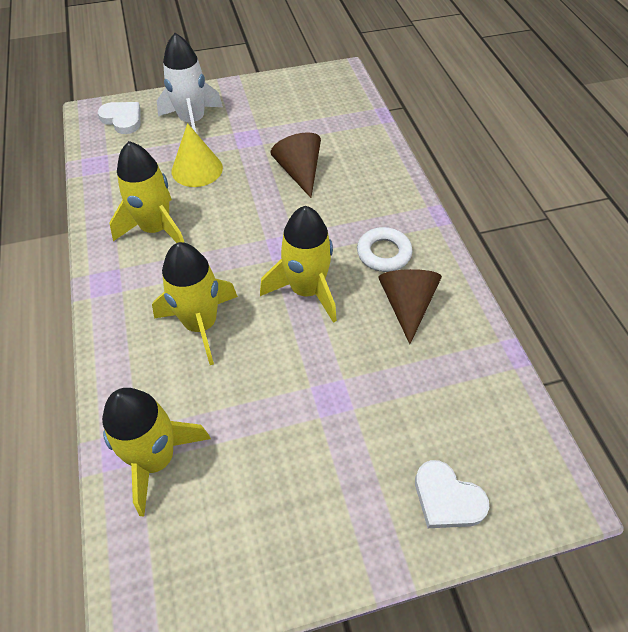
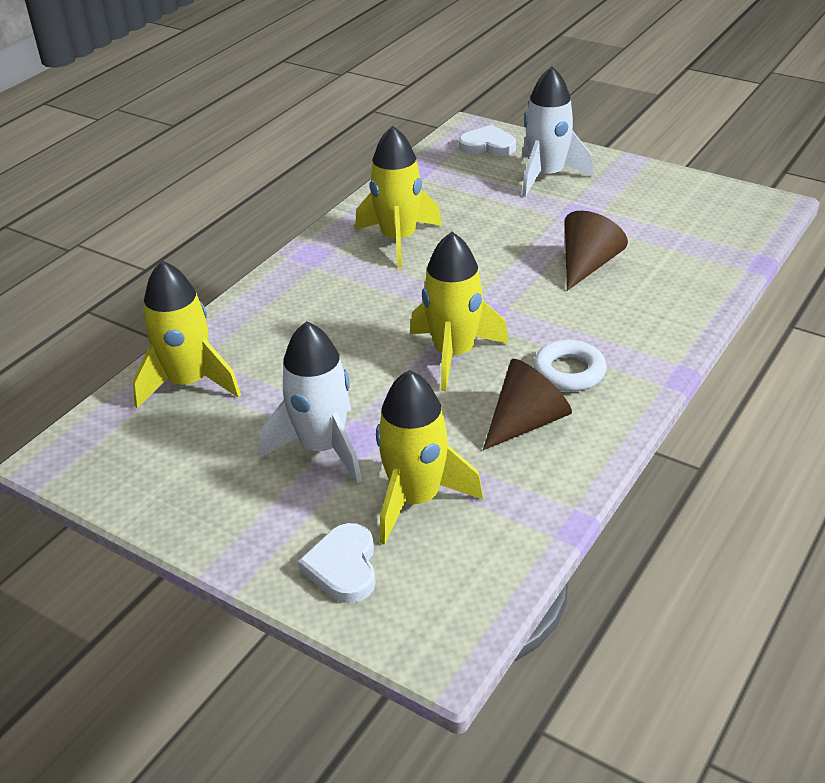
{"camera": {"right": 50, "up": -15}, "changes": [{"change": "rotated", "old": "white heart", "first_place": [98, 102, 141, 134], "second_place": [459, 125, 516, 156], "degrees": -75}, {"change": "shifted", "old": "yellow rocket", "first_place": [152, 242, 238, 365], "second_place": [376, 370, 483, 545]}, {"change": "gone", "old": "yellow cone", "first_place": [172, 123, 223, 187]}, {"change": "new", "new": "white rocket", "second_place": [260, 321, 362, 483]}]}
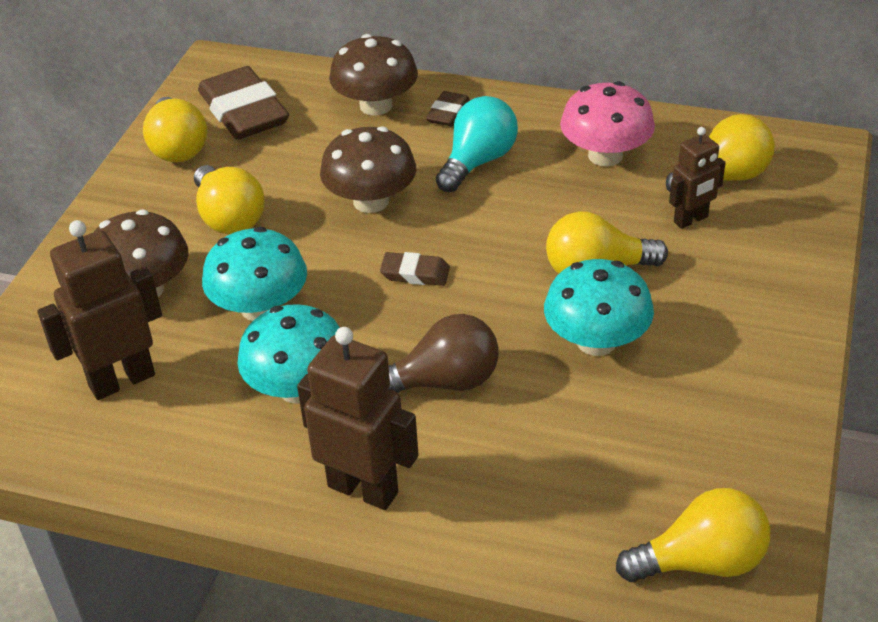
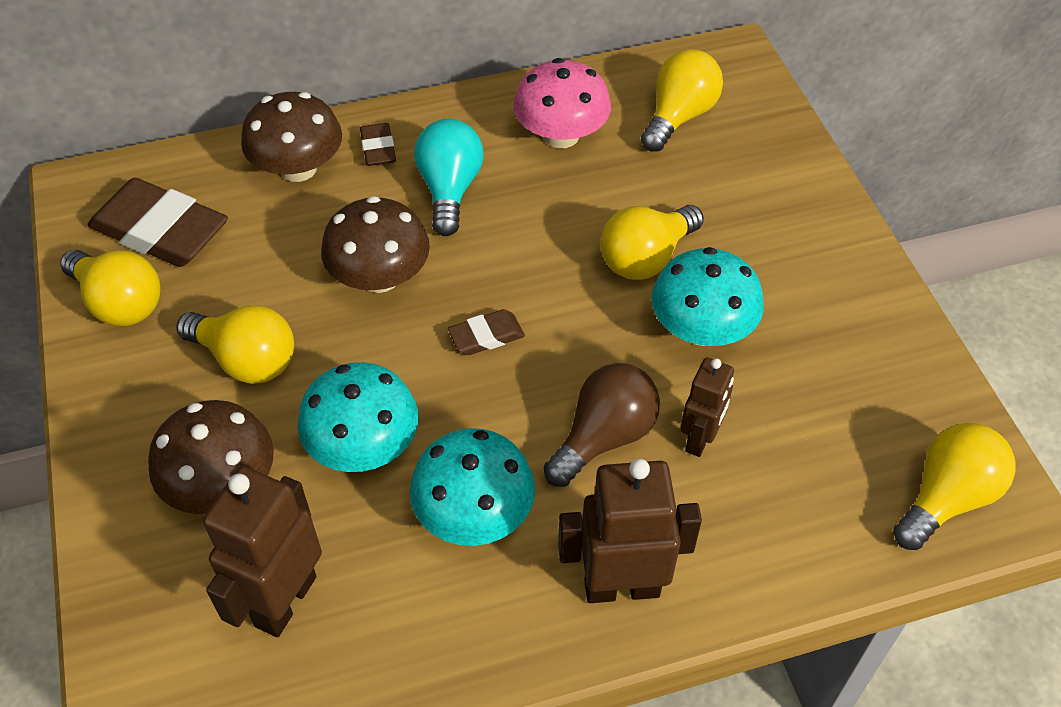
{"camera": {"right": -35, "up": 10}, "changes": [{"change": "shifted", "old": "brown robot", "first_place": [669, 127, 726, 229], "second_place": [680, 357, 734, 457]}]}
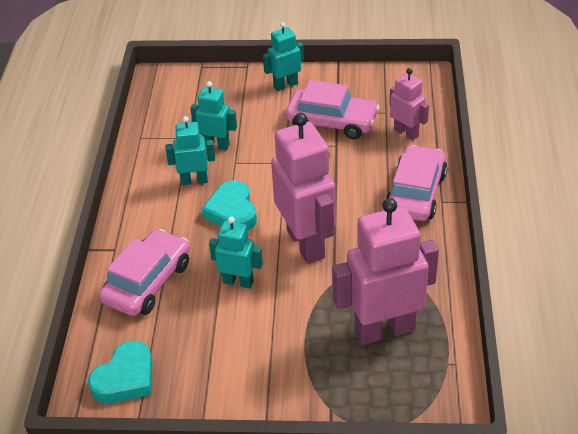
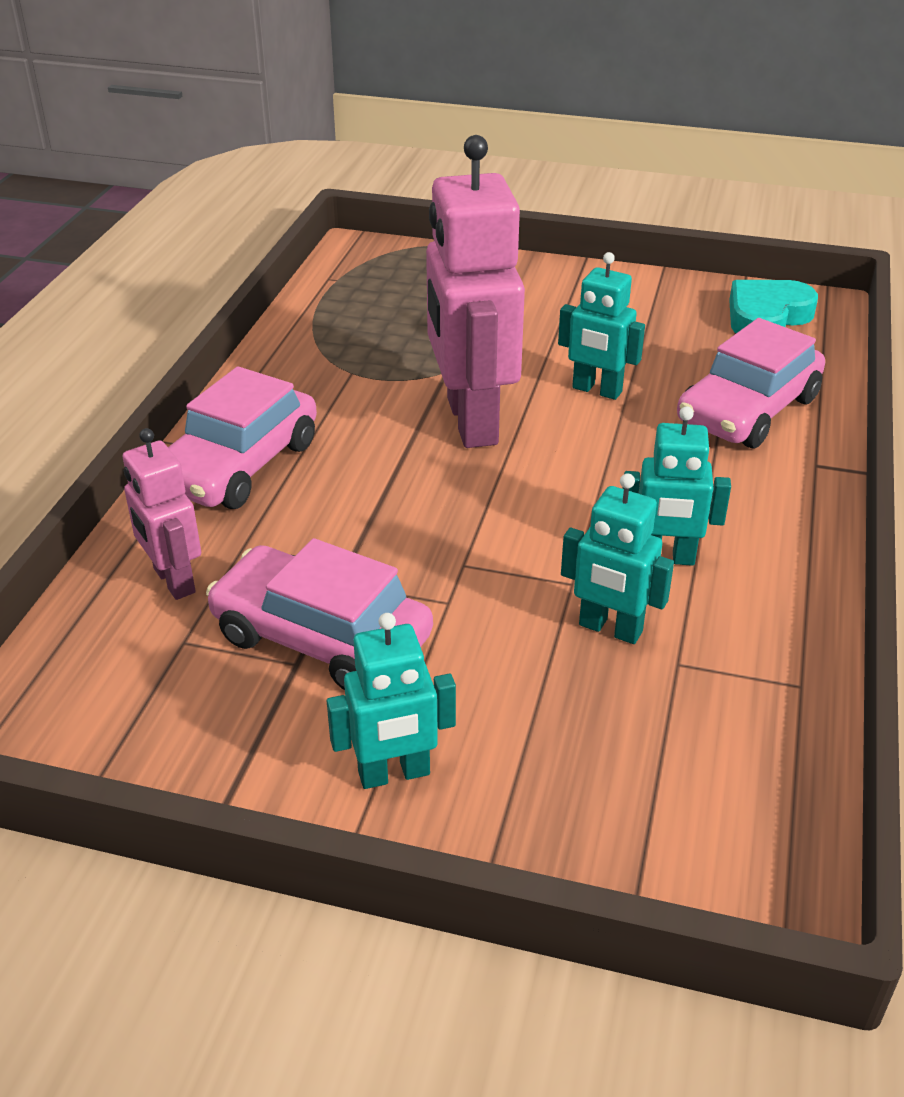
{"camera": {"right": -170, "up": -5}, "changes": [{"change": "gone", "old": "turquoise heart", "first_place": [202, 180, 257, 231]}, {"change": "gone", "old": "pink robot", "first_place": [332, 198, 439, 345]}]}
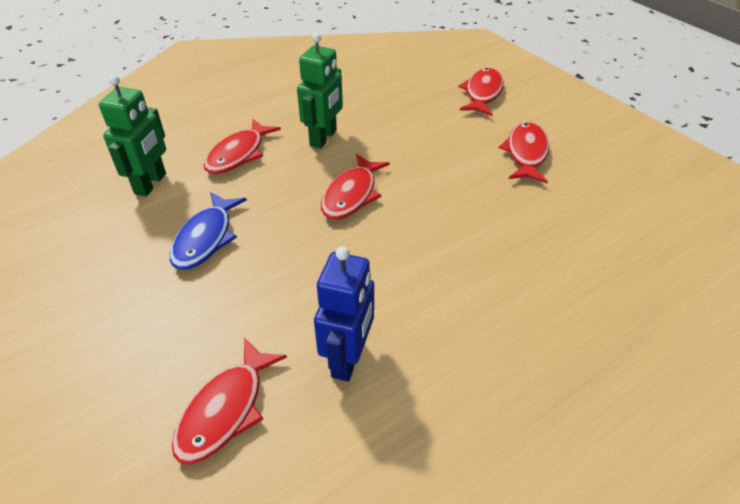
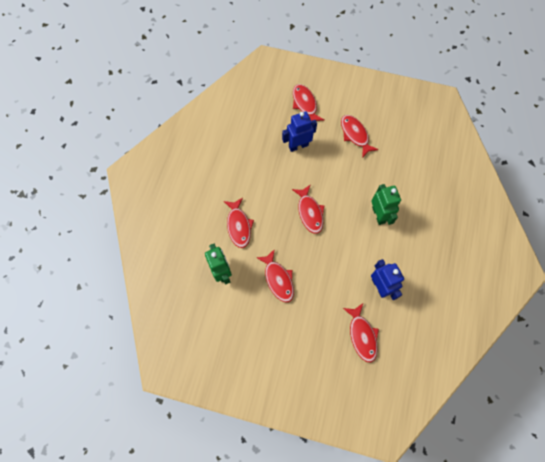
{"camera": {"right": -40, "up": 25}, "changes": [{"change": "repainted", "old": "blue fish", "new": "red fish", "first_place": [170, 192, 247, 270], "second_place": [256, 249, 294, 302]}, {"change": "shifted", "old": "green robot", "first_place": [297, 33, 343, 149], "second_place": [371, 184, 401, 225]}, {"change": "new", "new": "blue robot", "second_place": [282, 111, 317, 152]}]}
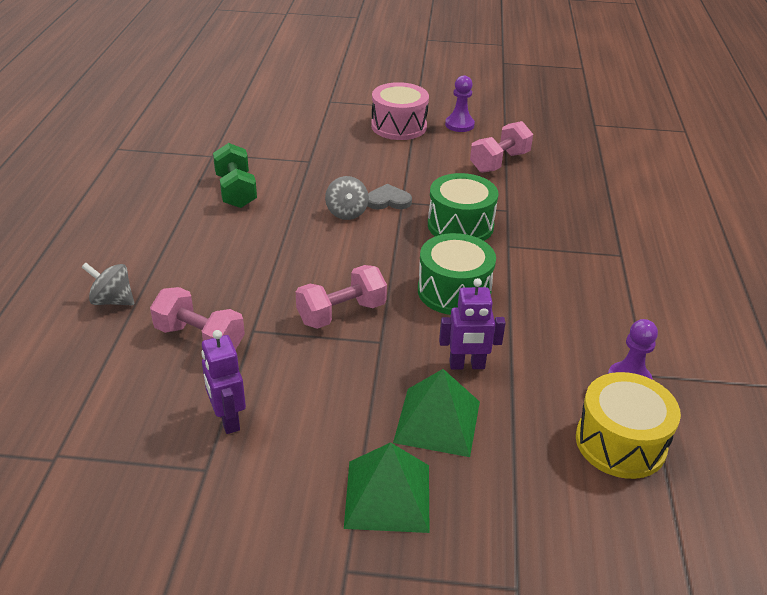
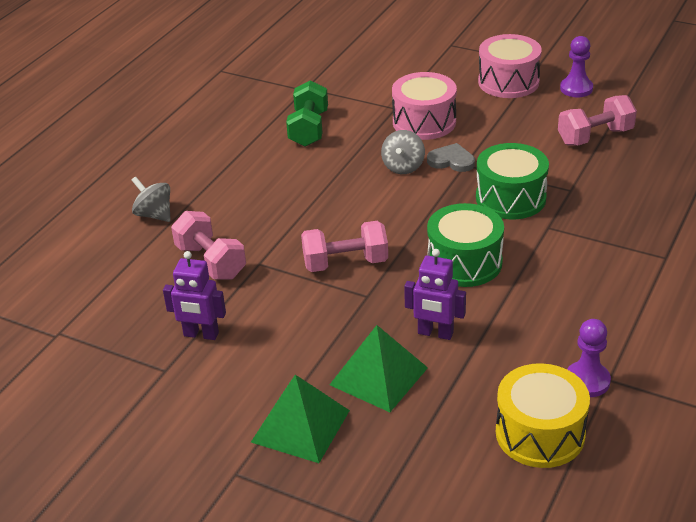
{"camera": {"right": 25, "up": 0}, "changes": [{"change": "rotated", "old": "purple robot", "first_place": [201, 330, 246, 434], "second_place": [163, 251, 226, 340], "degrees": -75}, {"change": "new", "new": "pink drum", "second_place": [392, 72, 457, 140]}]}
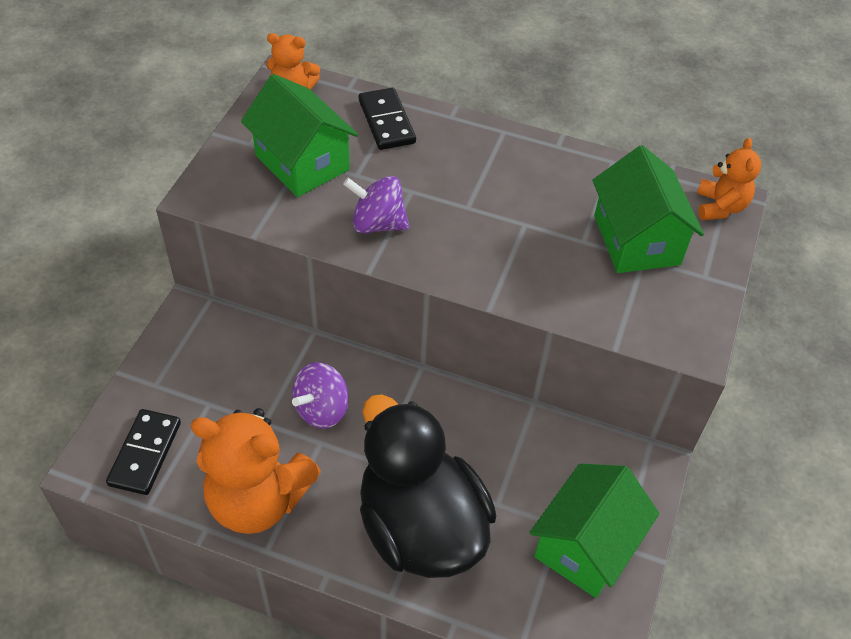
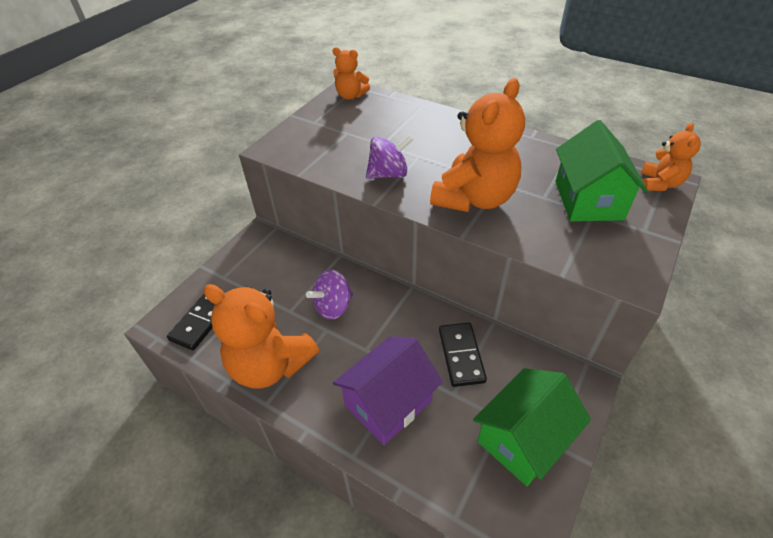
{"camera": {"right": 15, "up": -5}, "changes": [{"change": "gone", "old": "green house", "first_place": [241, 74, 358, 197]}, {"change": "rotated", "old": "purple spinning top", "first_place": [343, 176, 410, 233], "second_place": [366, 135, 414, 179], "degrees": 135}, {"change": "shifted", "old": "black domino", "first_place": [359, 88, 416, 150], "second_place": [439, 323, 487, 387]}, {"change": "swapped", "old": "black duck", "new": "purple house", "first_place": [360, 394, 496, 578], "second_place": [333, 336, 443, 445]}, {"change": "new", "new": "orange teddy bear", "second_place": [430, 78, 525, 212]}]}
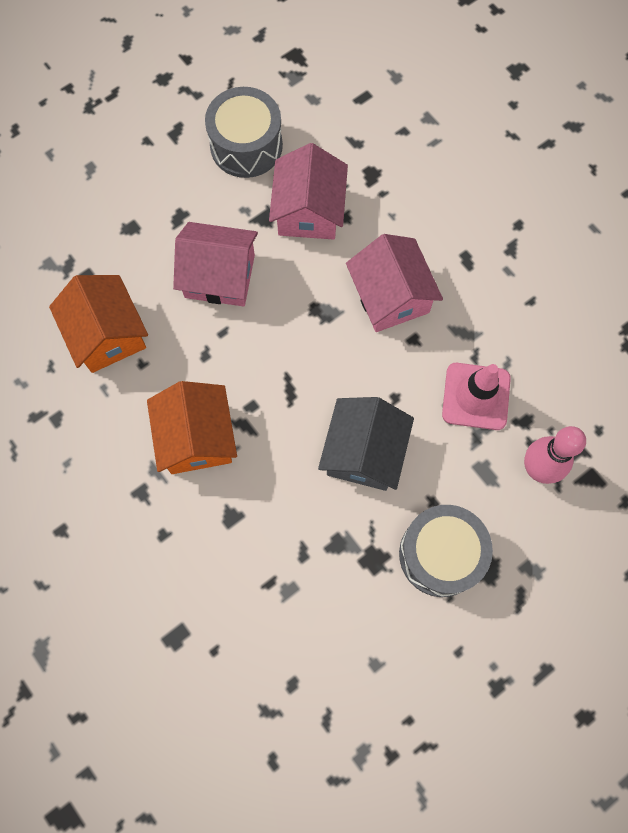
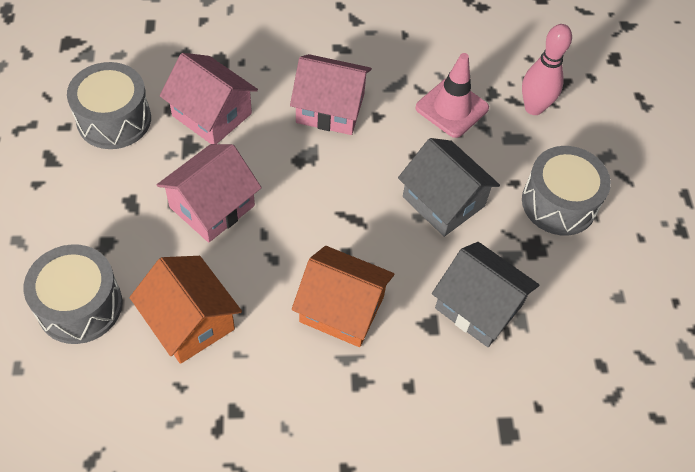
{"camera": {"right": -60, "up": -15}, "changes": [{"change": "rotated", "old": "orange house", "first_place": [49, 275, 148, 373], "second_place": [130, 256, 242, 364], "degrees": 45}, {"change": "new", "new": "grey drum", "second_place": [24, 244, 122, 344]}, {"change": "new", "new": "grey house", "second_place": [432, 242, 539, 347]}]}
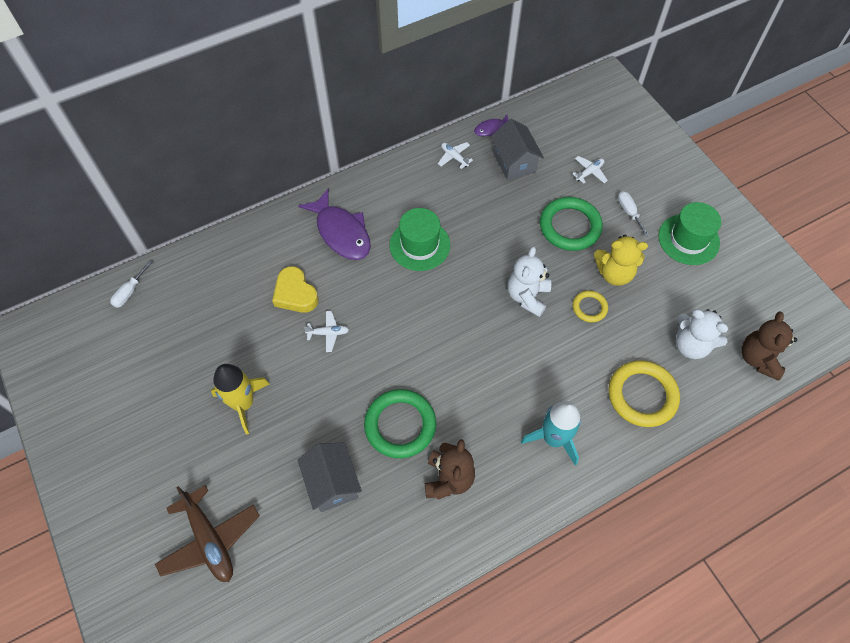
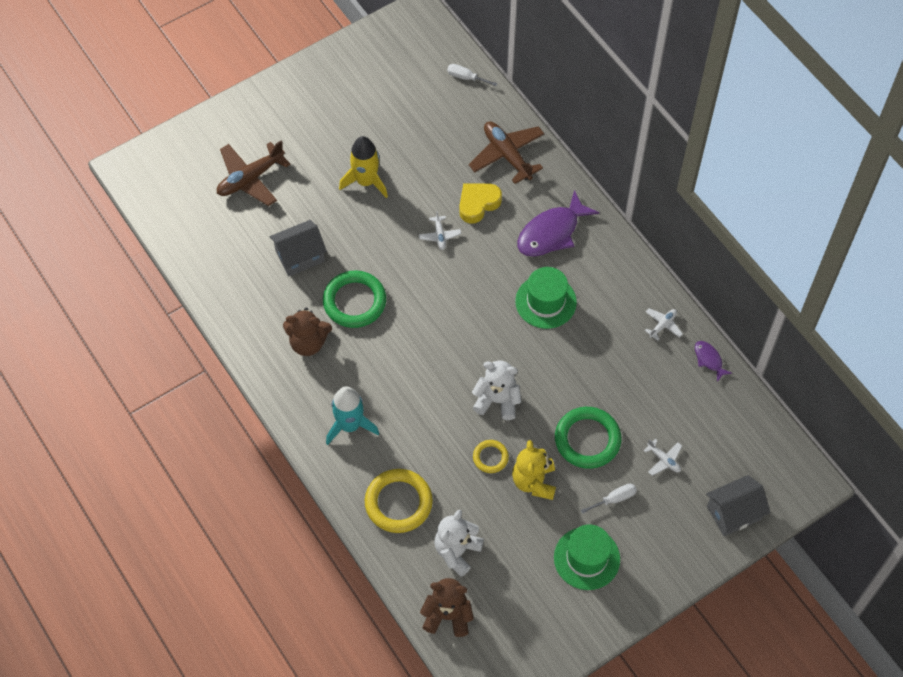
{"camera": {"right": 85, "up": 0}, "changes": [{"change": "shifted", "old": "grey house", "first_place": [491, 119, 544, 181], "second_place": [706, 475, 770, 536]}, {"change": "new", "new": "brown plane", "second_place": [469, 121, 544, 184]}]}
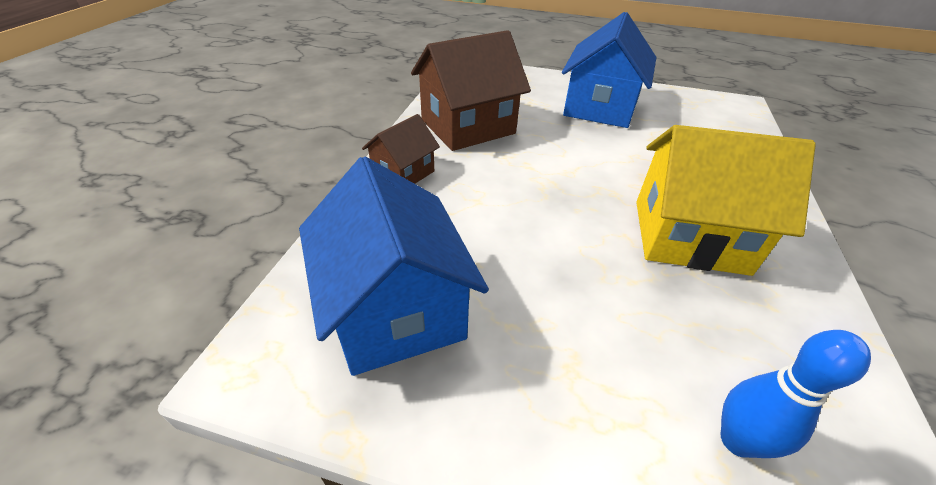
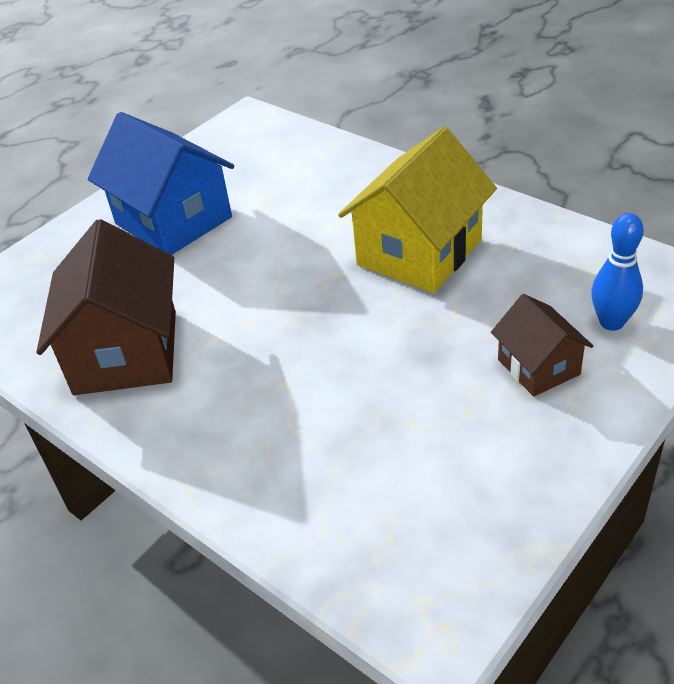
{"camera": {"right": -60, "up": 0}, "changes": [{"change": "gone", "old": "blue house", "first_place": [299, 157, 489, 376]}, {"change": "shifted", "old": "brown house", "first_place": [362, 114, 440, 184], "second_place": [491, 294, 593, 397]}]}
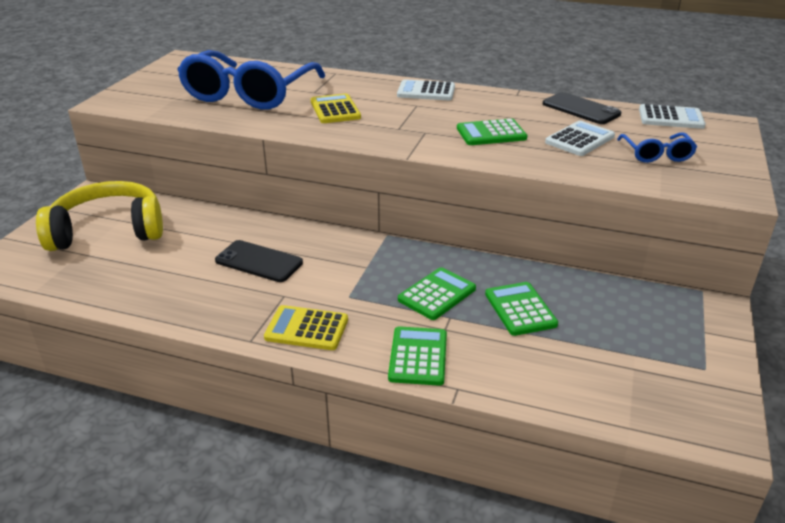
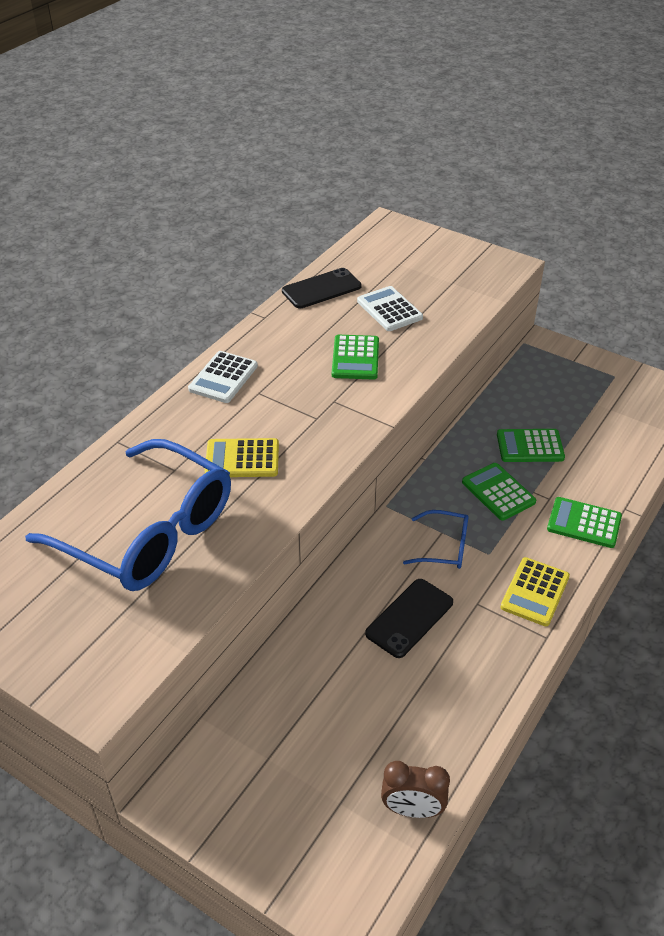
{"camera": {"right": -75, "up": 10}, "changes": [{"change": "gone", "old": "yellow headphones", "first_place": [36, 181, 163, 251]}, {"change": "shifted", "old": "blue glasses", "first_place": [617, 132, 697, 163], "second_place": [403, 510, 468, 569]}, {"change": "gone", "old": "white calculator", "first_place": [639, 104, 706, 129]}, {"change": "new", "new": "brown clock", "second_place": [381, 761, 450, 818]}]}
